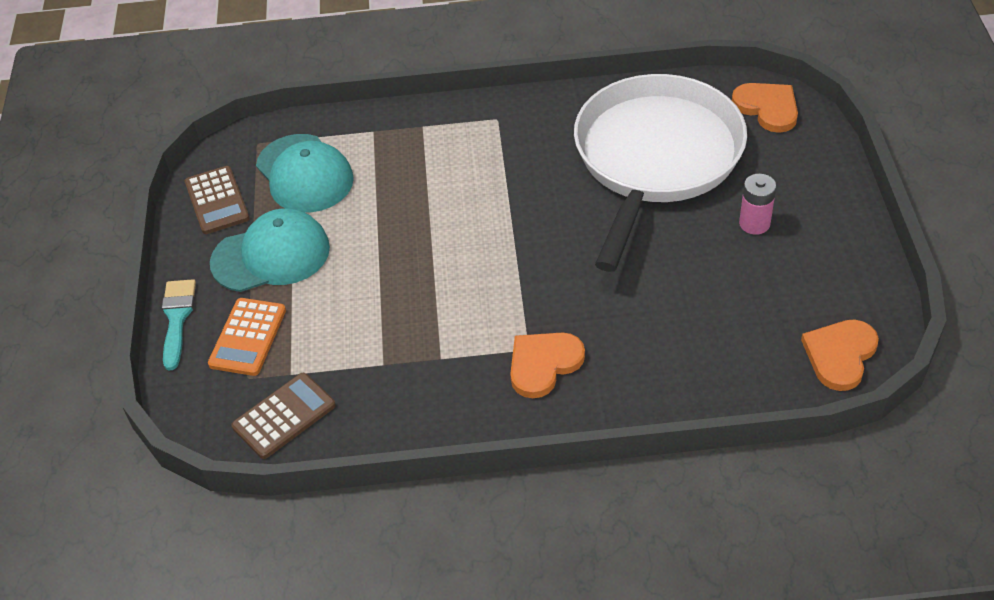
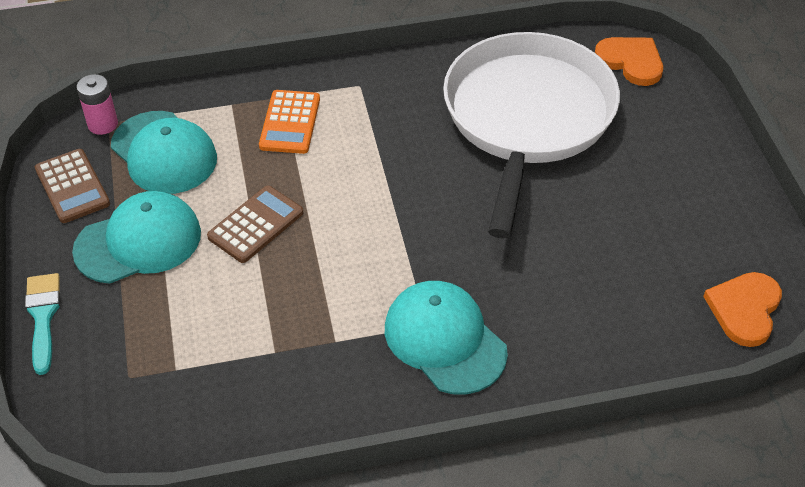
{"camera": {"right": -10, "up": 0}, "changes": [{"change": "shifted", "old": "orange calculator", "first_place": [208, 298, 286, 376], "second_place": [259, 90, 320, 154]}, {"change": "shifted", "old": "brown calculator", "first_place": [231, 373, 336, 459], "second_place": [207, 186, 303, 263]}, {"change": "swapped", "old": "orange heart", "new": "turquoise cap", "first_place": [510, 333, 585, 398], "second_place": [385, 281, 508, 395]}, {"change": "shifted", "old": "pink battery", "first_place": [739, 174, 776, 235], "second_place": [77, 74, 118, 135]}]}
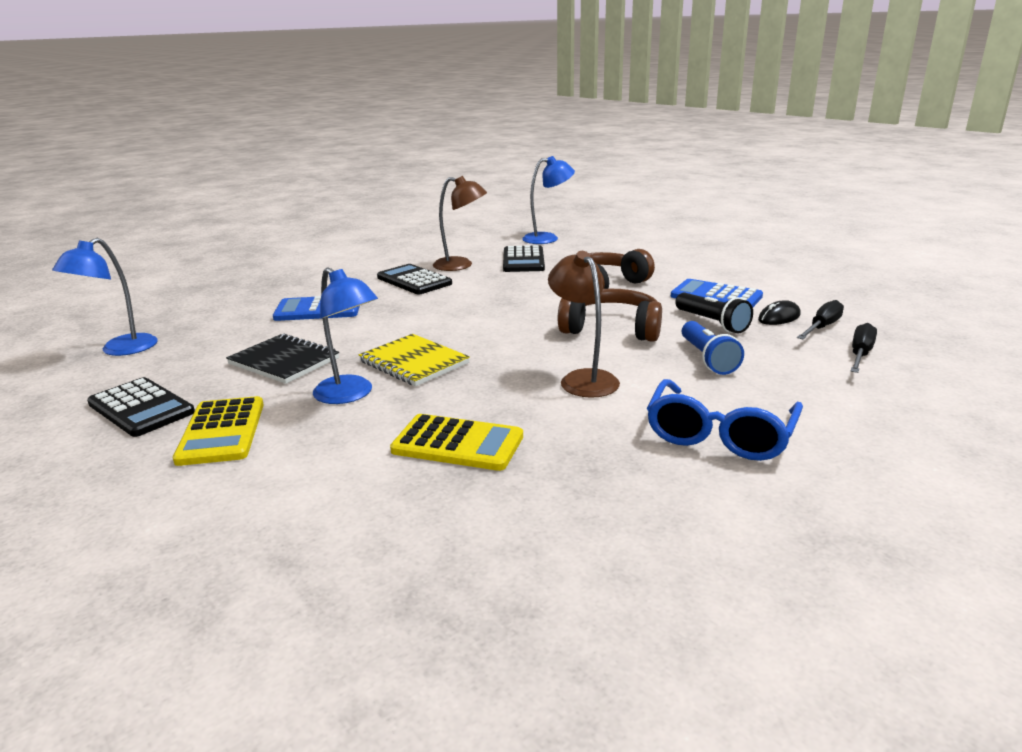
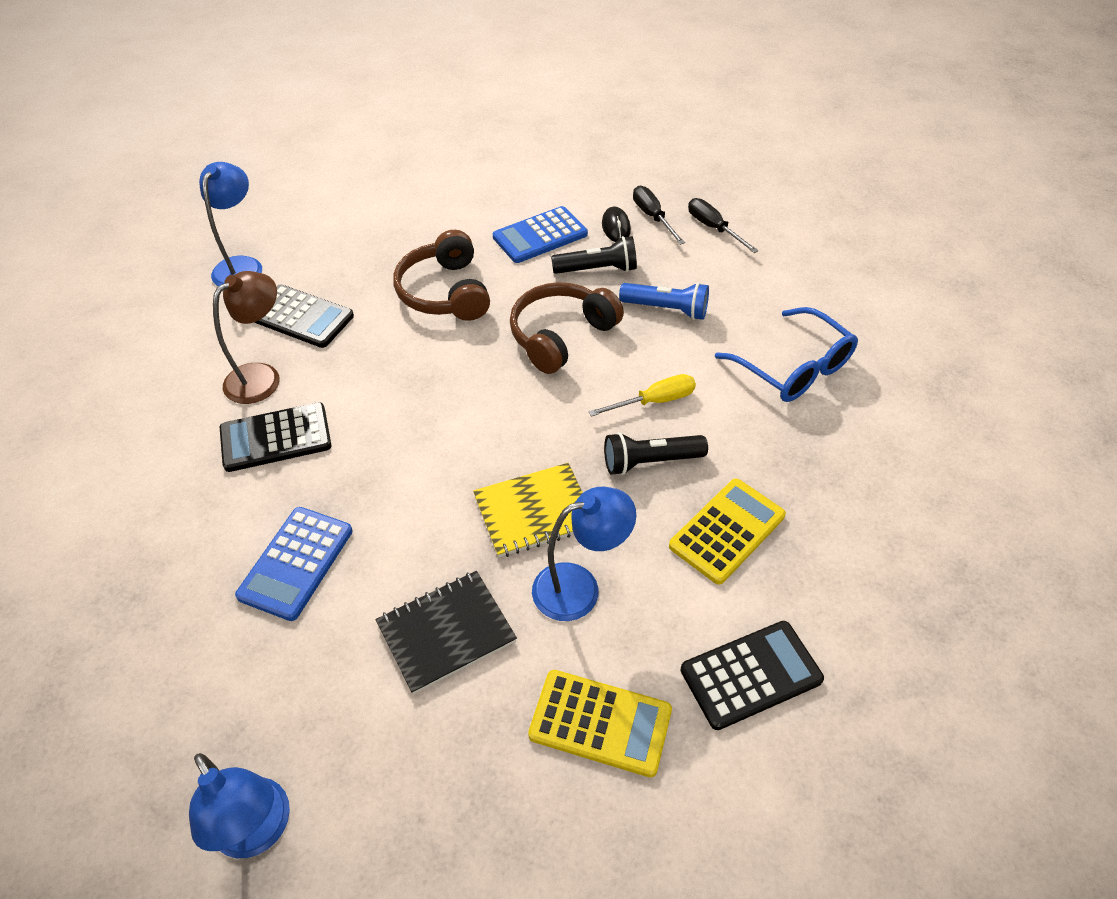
{"camera": {"right": -65, "up": 25}, "changes": [{"change": "shifted", "old": "black calculator", "first_place": [87, 377, 195, 437], "second_place": [680, 621, 824, 730]}, {"change": "swapped", "old": "brown lamp", "new": "yellow screwdriver", "first_place": [548, 251, 620, 398], "second_place": [589, 374, 696, 417]}, {"change": "new", "new": "black flashlight", "second_place": [604, 432, 708, 475]}]}
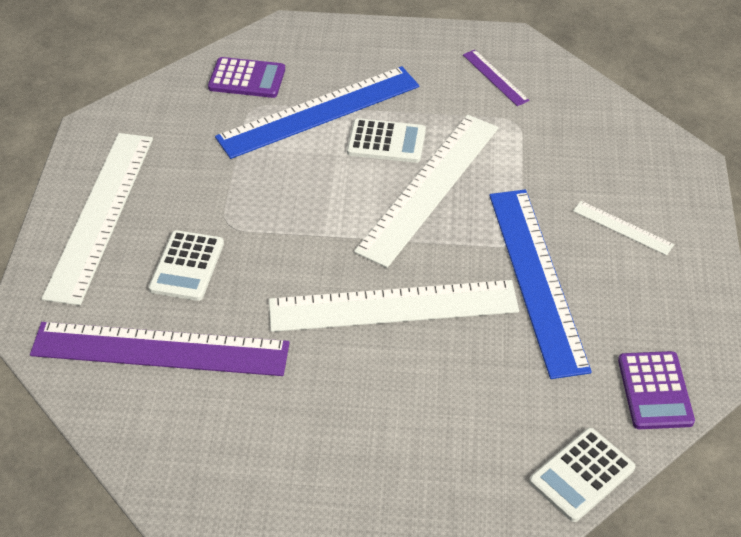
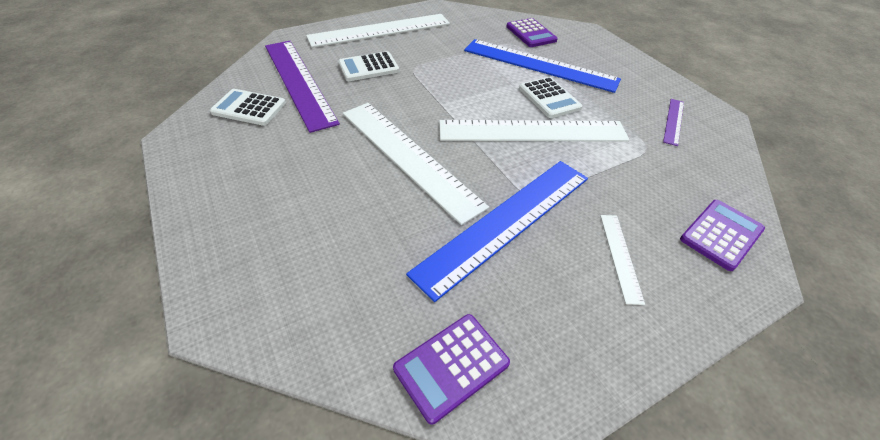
{"camera": {"right": 55, "up": 0}, "changes": [{"change": "shifted", "old": "white calculator", "first_place": [529, 428, 635, 522], "second_place": [210, 89, 286, 126]}, {"change": "new", "new": "purple calculator", "second_place": [680, 200, 765, 271]}]}
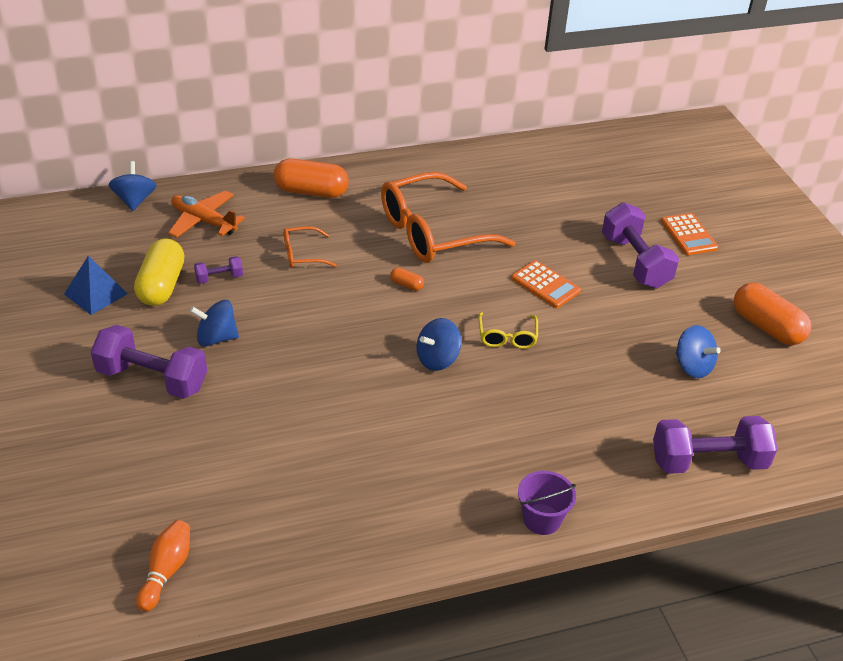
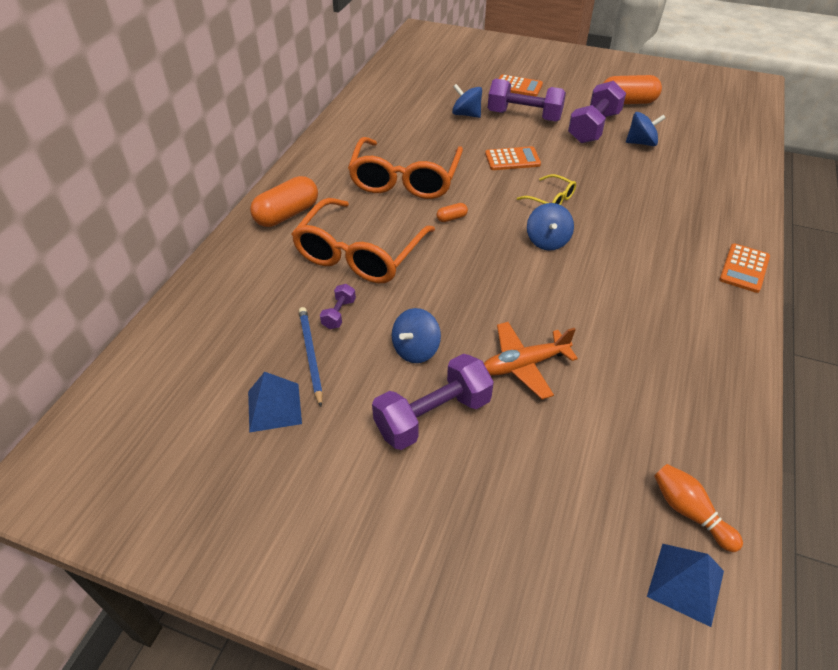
{"camera": {"right": -50, "up": 5}, "changes": [{"change": "shifted", "old": "blue spinning top", "first_place": [108, 161, 156, 211], "second_place": [452, 84, 482, 118]}, {"change": "swapped", "old": "yellow capsule", "new": "blue pencil", "first_place": [134, 238, 185, 306], "second_place": [299, 307, 323, 407]}, {"change": "shifted", "old": "orange plane", "first_place": [168, 191, 245, 238], "second_place": [484, 322, 578, 399]}, {"change": "scaled", "old": "orange glasses", "first_place": [284, 226, 337, 268], "second_place": [291, 198, 435, 283], "factor": 2.2}, {"change": "swapped", "old": "purple bucket", "new": "orange calculator", "first_place": [518, 471, 576, 535], "second_place": [719, 243, 770, 293]}, {"change": "shifted", "old": "purple dumbbell", "first_place": [653, 416, 777, 474], "second_place": [568, 81, 626, 143]}, {"change": "new", "new": "blue pyramid", "second_place": [647, 544, 724, 627]}]}
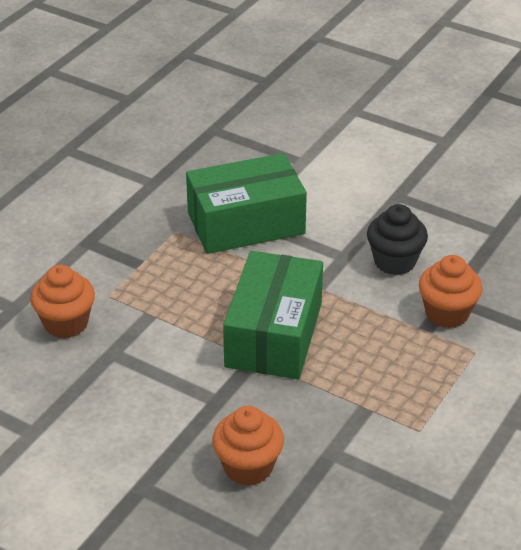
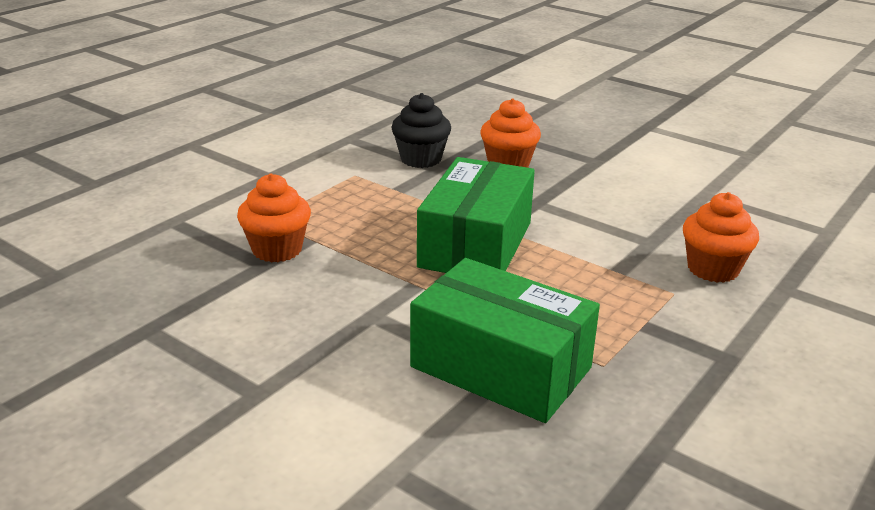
{"camera": {"right": -175, "up": -10}, "changes": [{"change": "rotated", "old": "green box", "first_place": [186, 153, 307, 254], "second_place": [410, 258, 600, 423], "degrees": 45}, {"change": "shifted", "old": "black cupcake", "first_place": [367, 204, 428, 275], "second_place": [391, 93, 451, 168]}]}
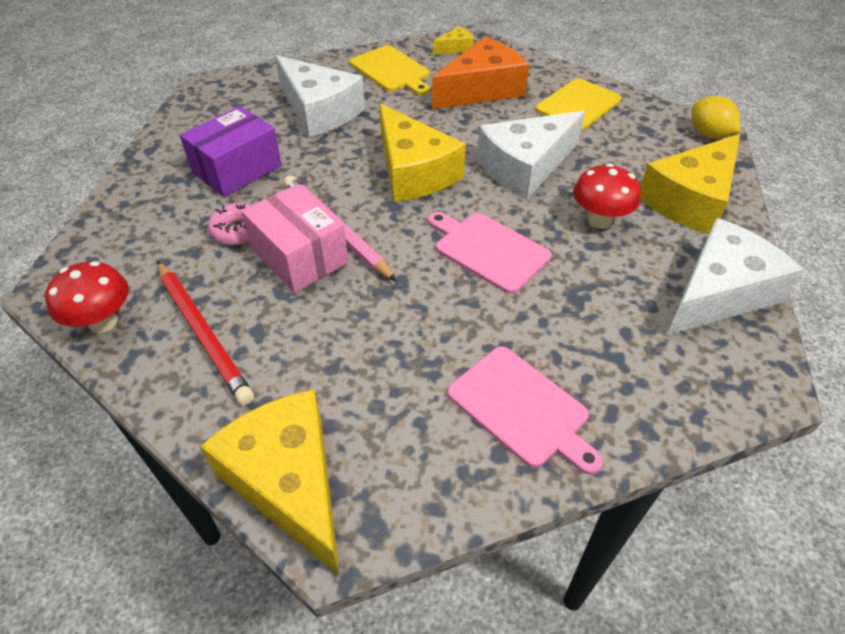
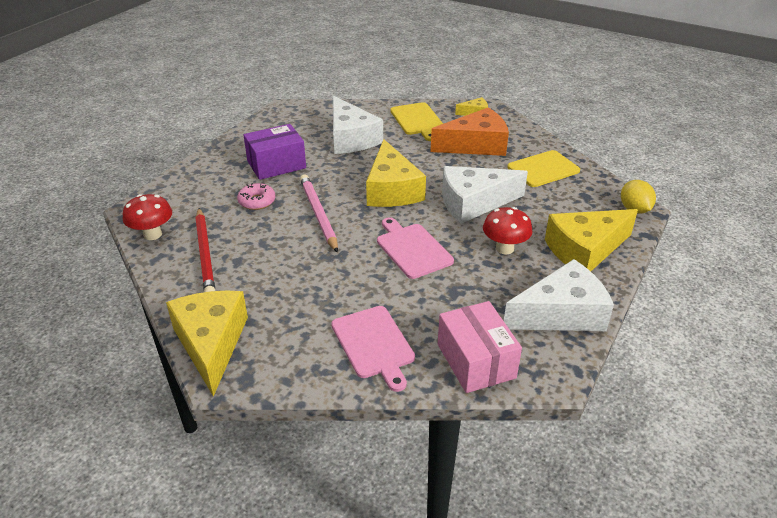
{"camera": {"right": 20, "up": -10}, "changes": [{"change": "shifted", "old": "pink box", "first_place": [241, 184, 348, 293], "second_place": [438, 301, 522, 393]}]}
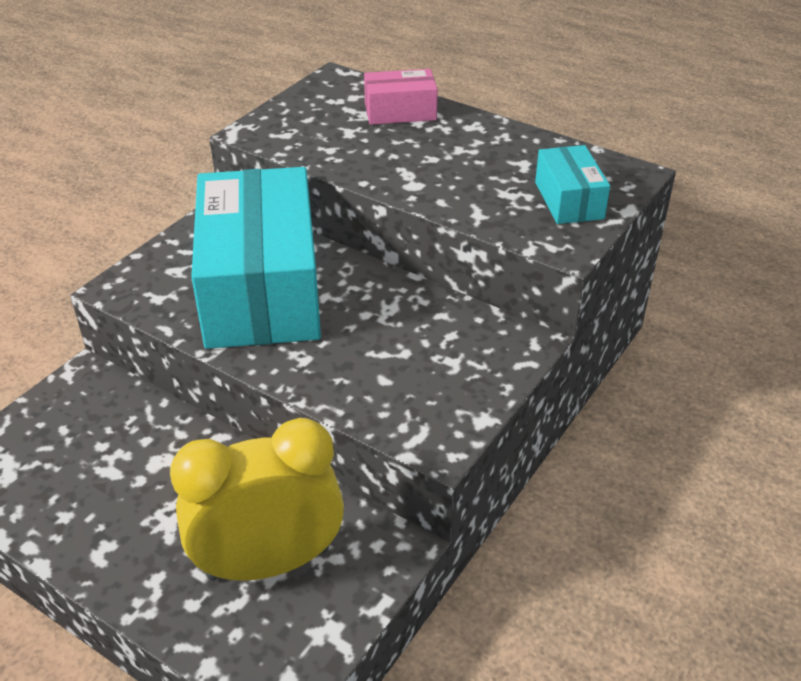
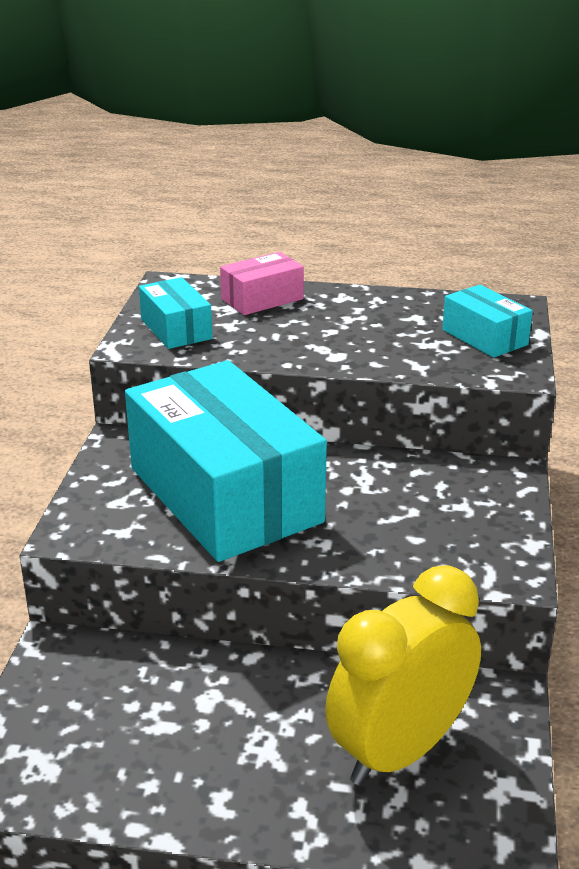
{"camera": {"right": -25, "up": -10}, "changes": [{"change": "new", "new": "turquoise box", "second_place": [139, 277, 212, 349]}]}
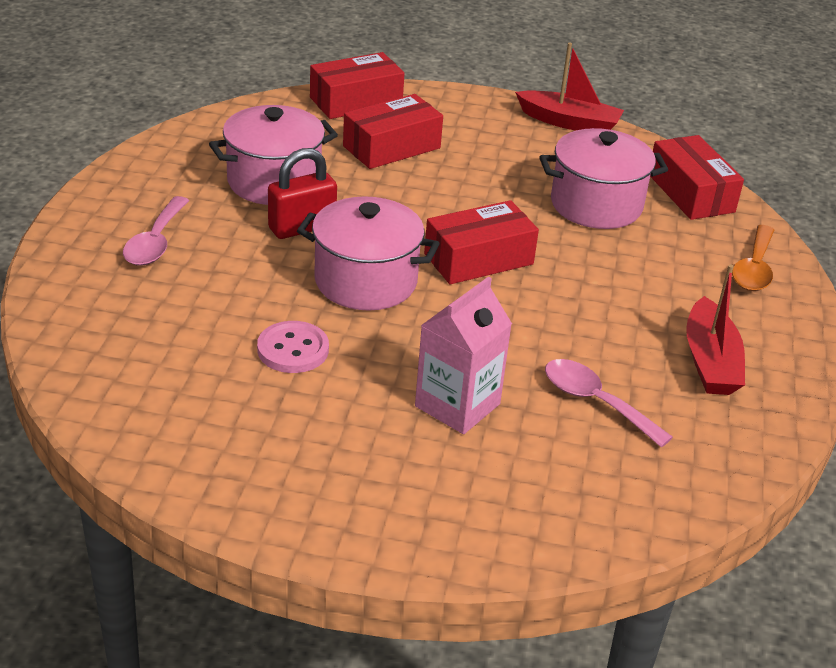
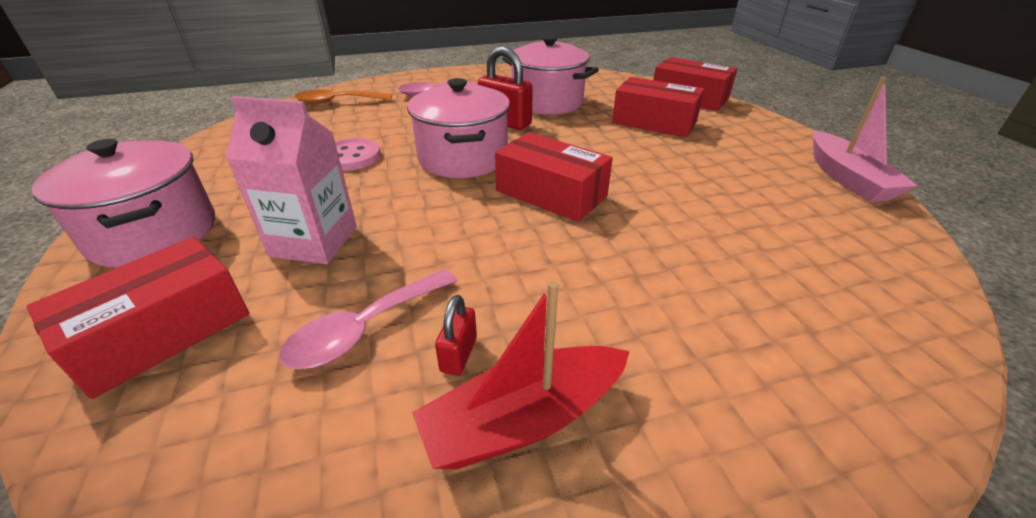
{"camera": {"right": 65, "up": 0}, "changes": [{"change": "repainted", "old": "red boat", "new": "pink boat", "first_place": [515, 43, 624, 131], "second_place": [813, 77, 918, 202]}, {"change": "shifted", "old": "pink pot", "first_place": [539, 128, 668, 229], "second_place": [32, 139, 215, 268]}, {"change": "rotated", "old": "pink spoon", "first_place": [545, 359, 673, 448], "second_place": [279, 269, 458, 369], "degrees": -150}, {"change": "shifted", "old": "red box", "first_place": [650, 135, 744, 220], "second_place": [26, 237, 249, 399]}, {"change": "shifted", "old": "orange spoon", "first_place": [732, 225, 774, 291], "second_place": [294, 89, 392, 104]}, {"change": "new", "new": "red padlock", "second_place": [435, 295, 477, 375]}]}
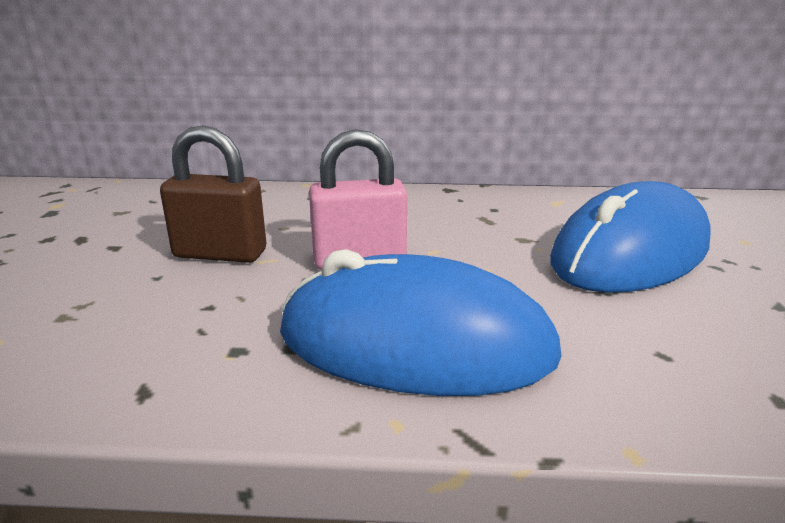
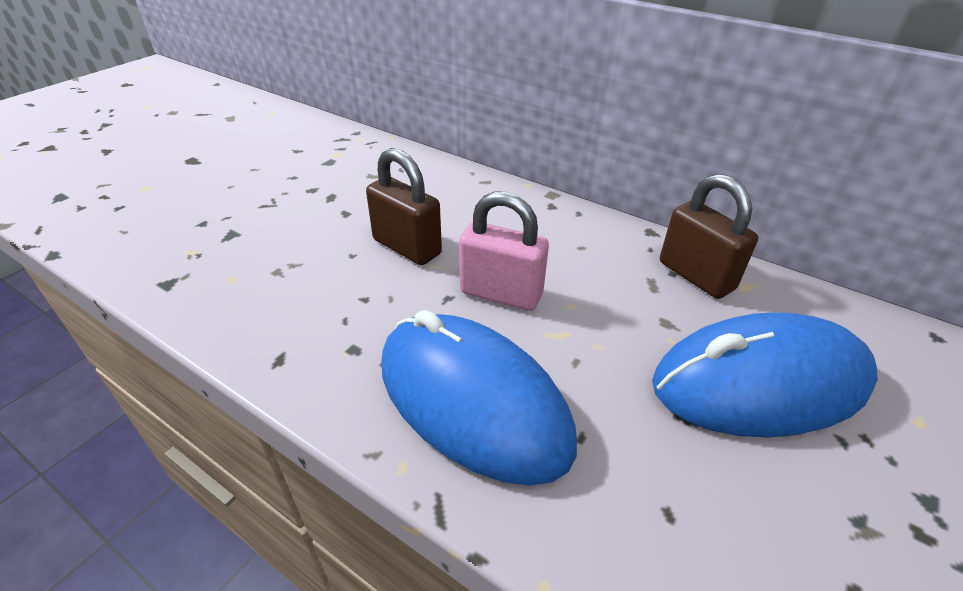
{"camera": {"right": 30, "up": 15}, "changes": [{"change": "new", "new": "brown padlock", "second_place": [660, 174, 758, 299]}]}
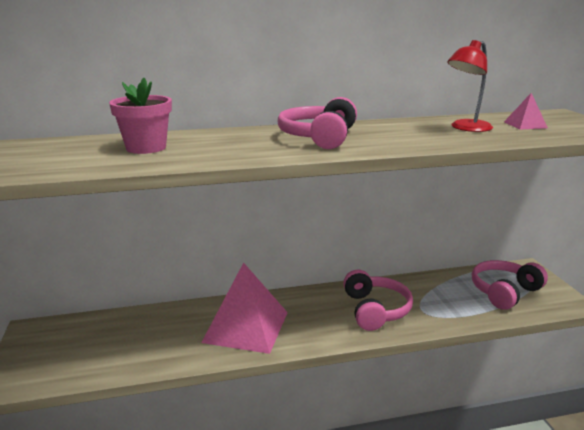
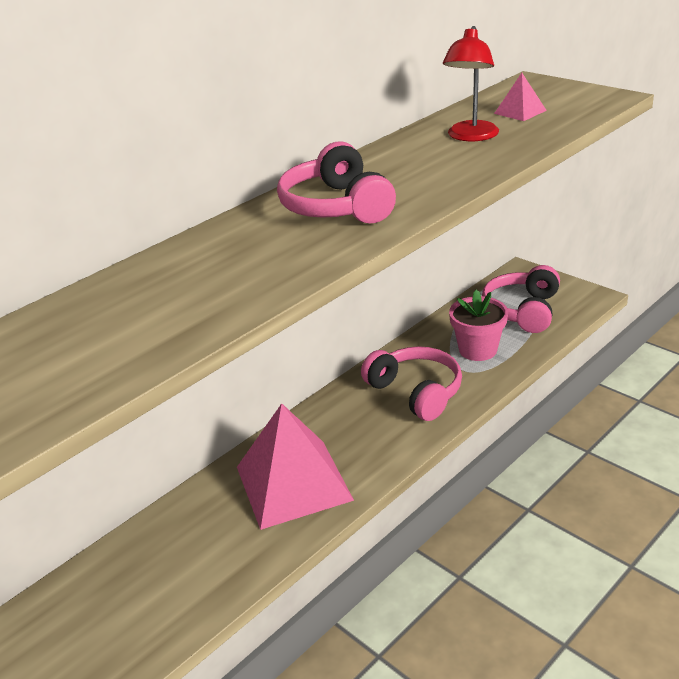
{"camera": {"right": -30, "up": 10}, "changes": [{"change": "shifted", "old": "pink flower pot", "first_place": [109, 78, 172, 154], "second_place": [449, 290, 508, 361]}]}
